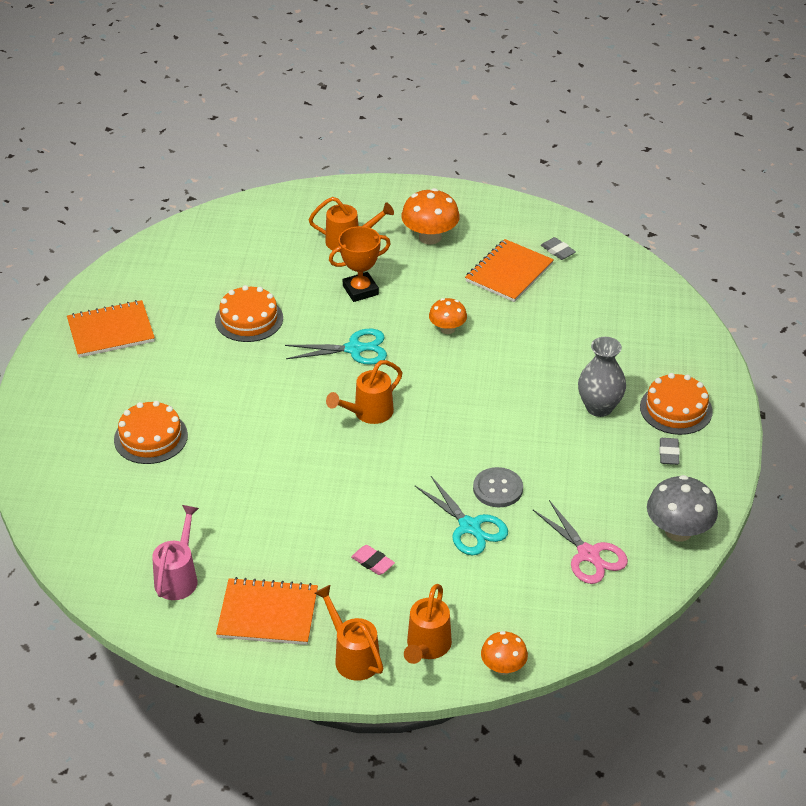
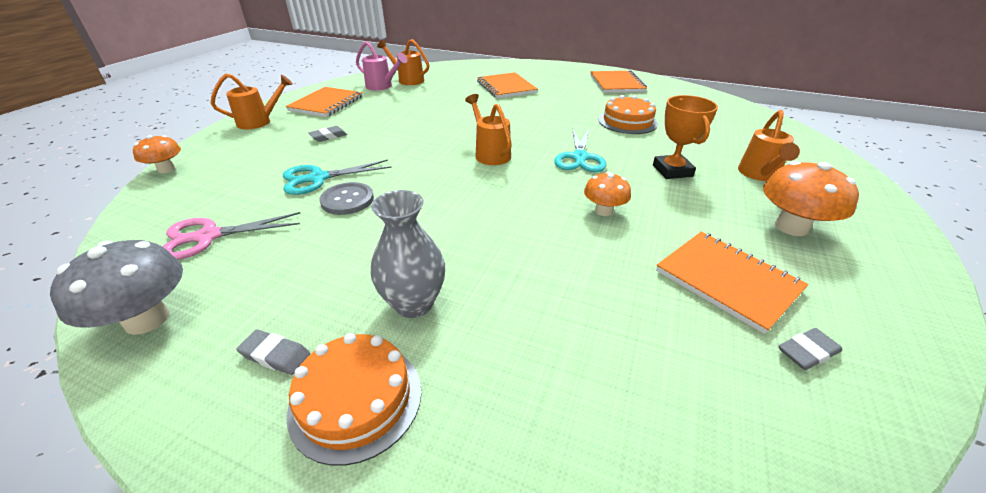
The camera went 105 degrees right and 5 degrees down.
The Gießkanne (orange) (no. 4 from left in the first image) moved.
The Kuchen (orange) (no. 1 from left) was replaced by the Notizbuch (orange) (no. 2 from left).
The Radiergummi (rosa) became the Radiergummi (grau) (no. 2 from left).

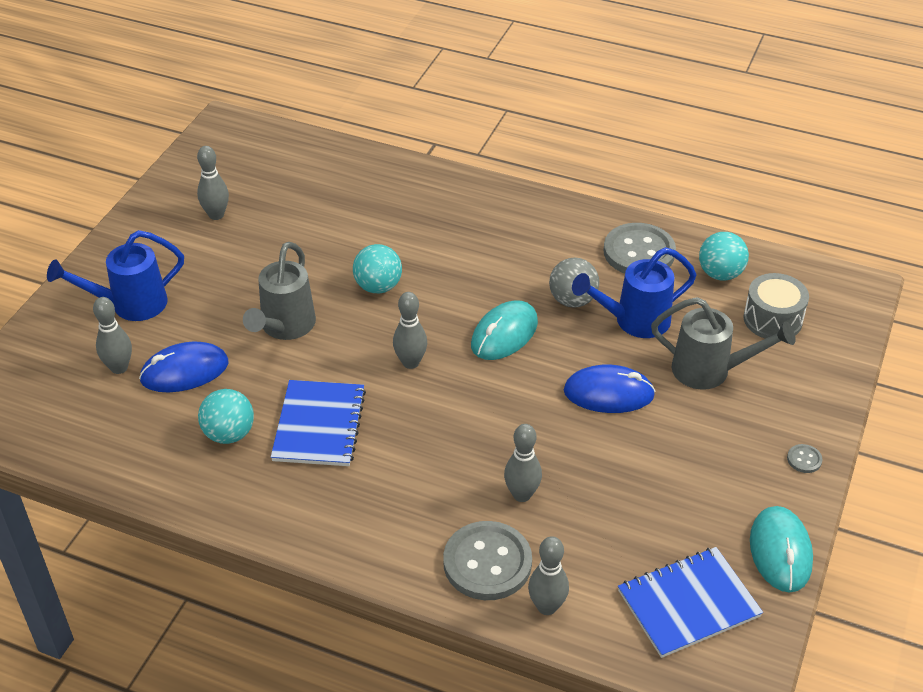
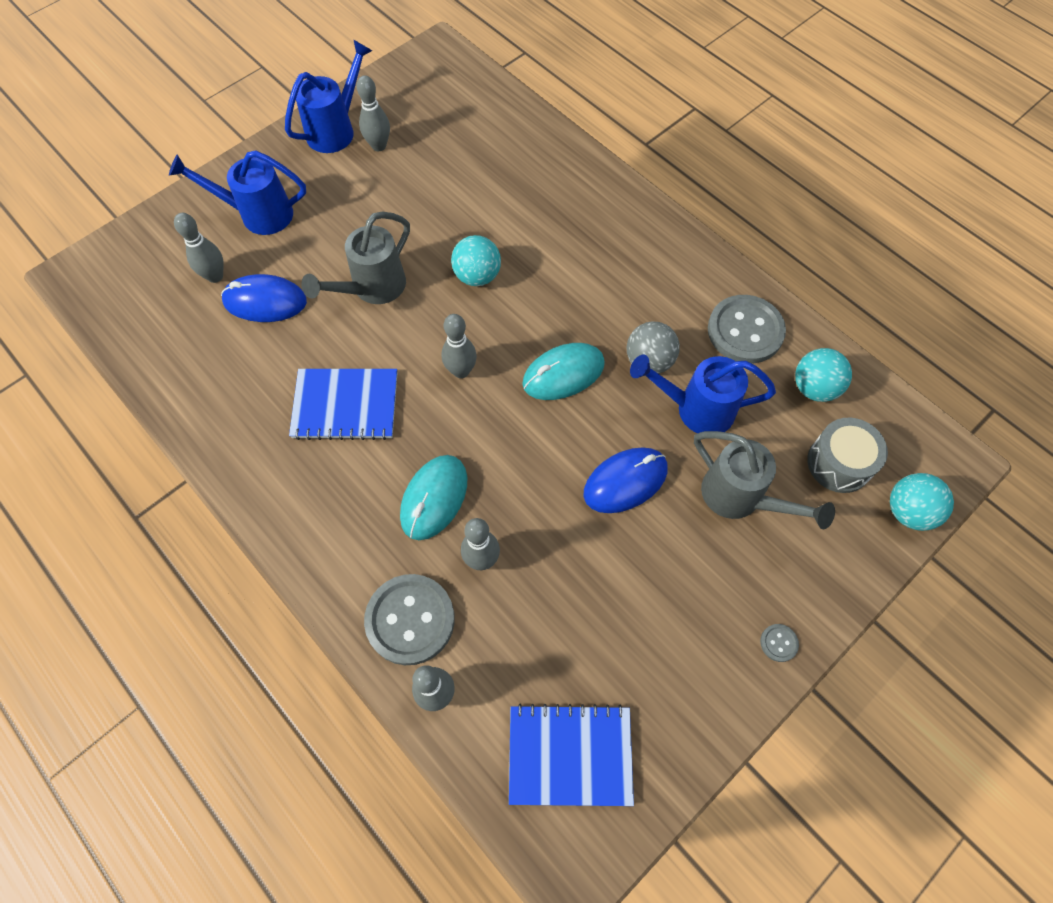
The camera went 25 degrees right and 20 degrees up.
The Gießkanne (blau) (no. 2 from left) appeared.
The Ball (türkis) (no. 1 from left in the first image) moved.
The Computermaus (türkis) (no. 2 from left in the first image) moved.
The Notizbuch (blau) (no. 1 from left) turned 60 degrees clockwise.
The Computermaus (blau) (no. 2 from left) turned 60 degrees counterclockwise.

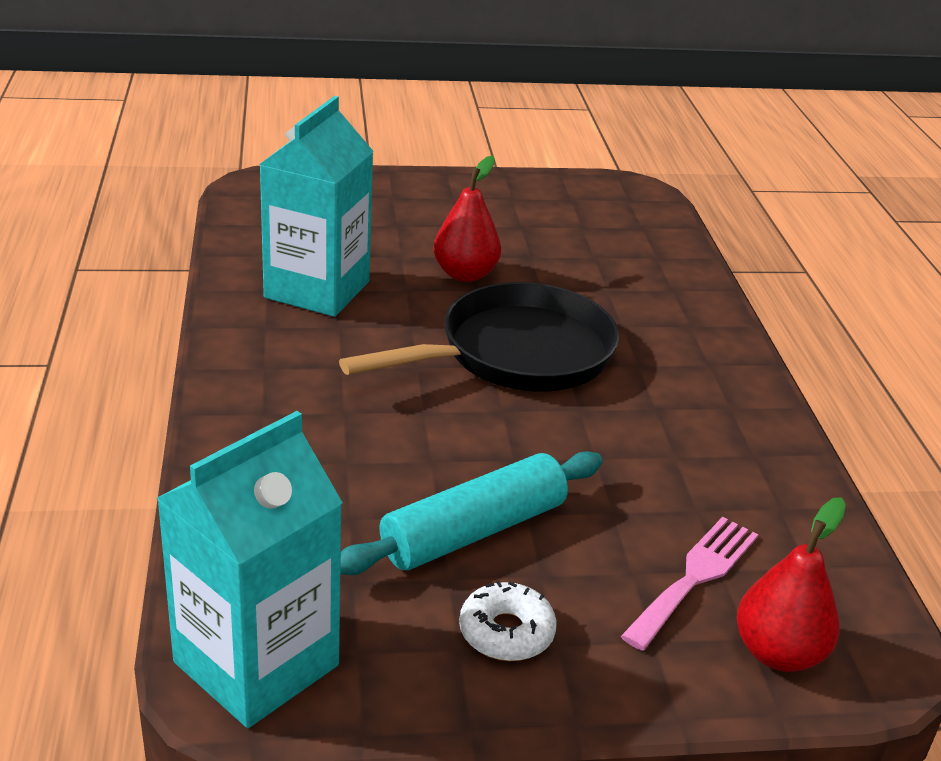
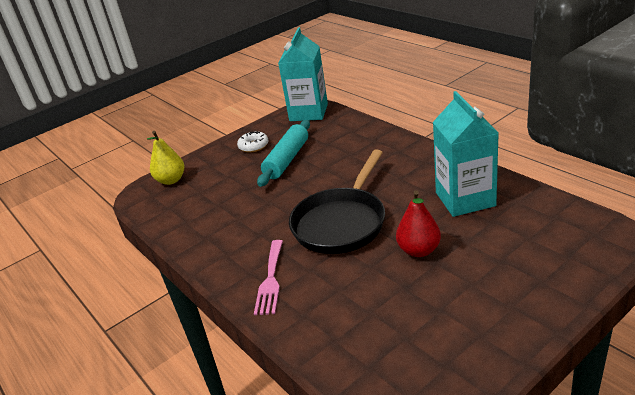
The camera went 155 degrees right and 0 degrees up.
The Gabel (rosa) moved.
The Birne (rot) (no. 2 from left) became the Birne (gelb).

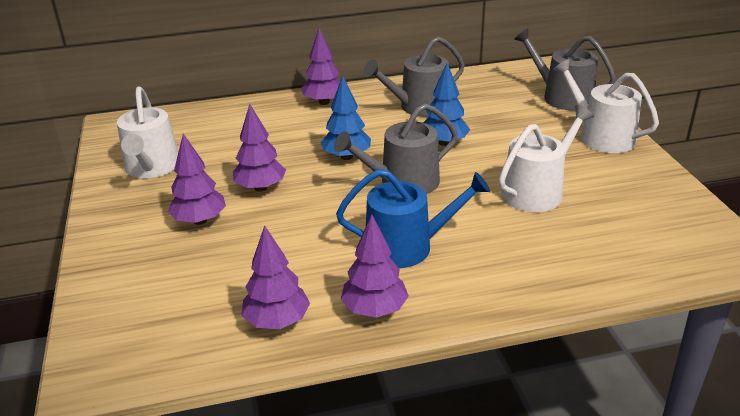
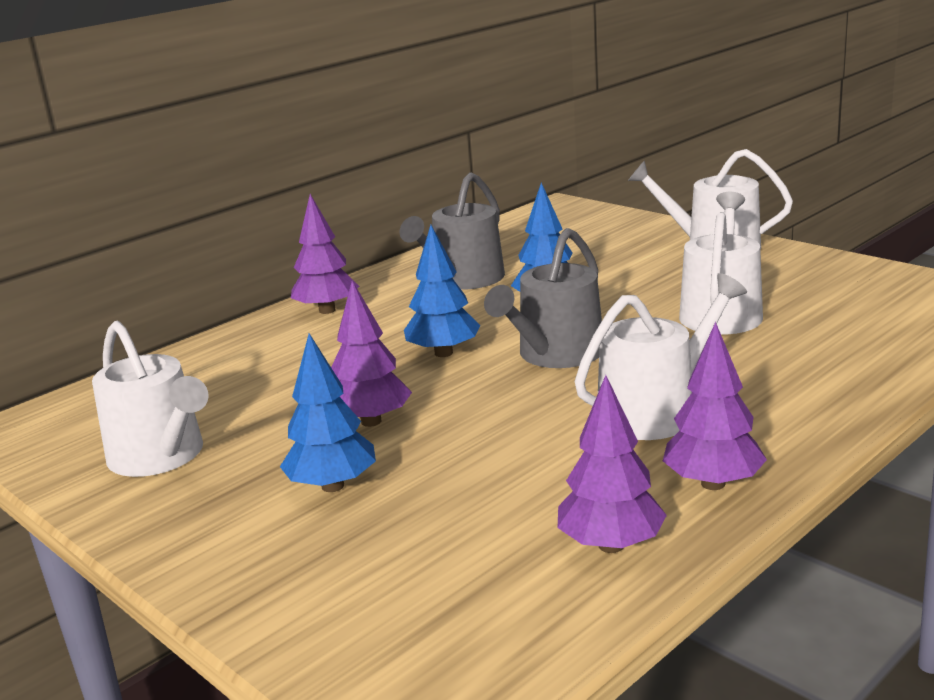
The camera went 30 degrees left and 10 degrees down.
The Gießkanne (grau) (no. 3 from left) disappeared.
The Baum (lila) (no. 1 from left) became the Baum (blau) (no. 1 from left).
The Gießkanne (blau) became the Gießkanne (weiß) (no. 2 from left).

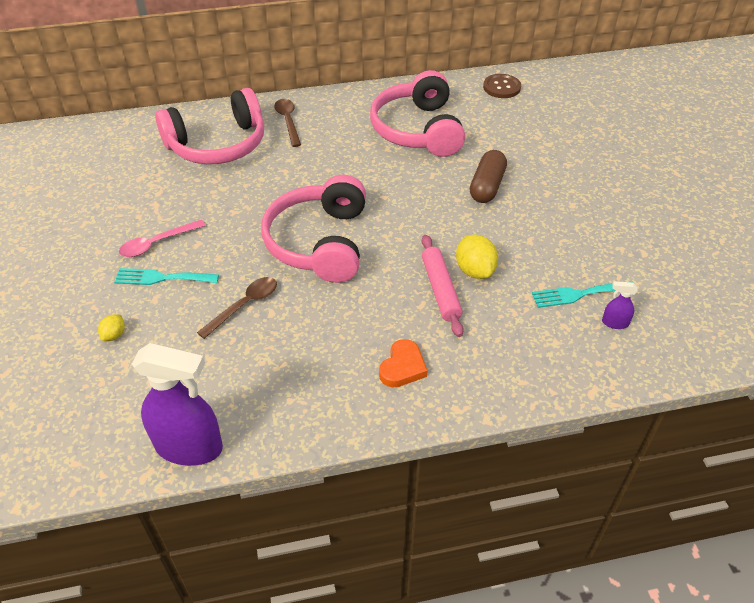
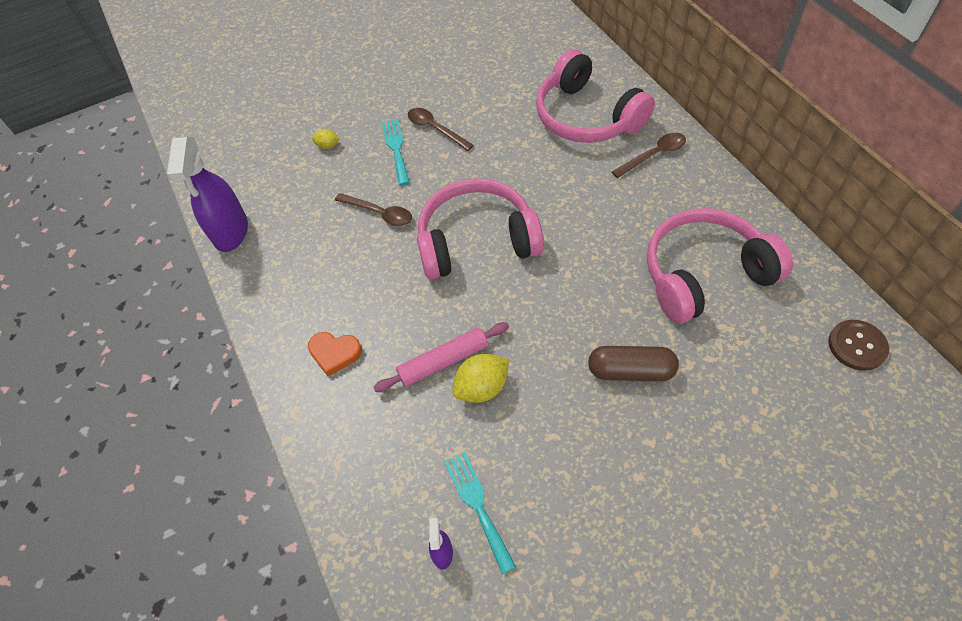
The camera went 80 degrees right and 10 degrees up.
The Löffel (rosa) became the Löffel (braun) (no. 2 from left).

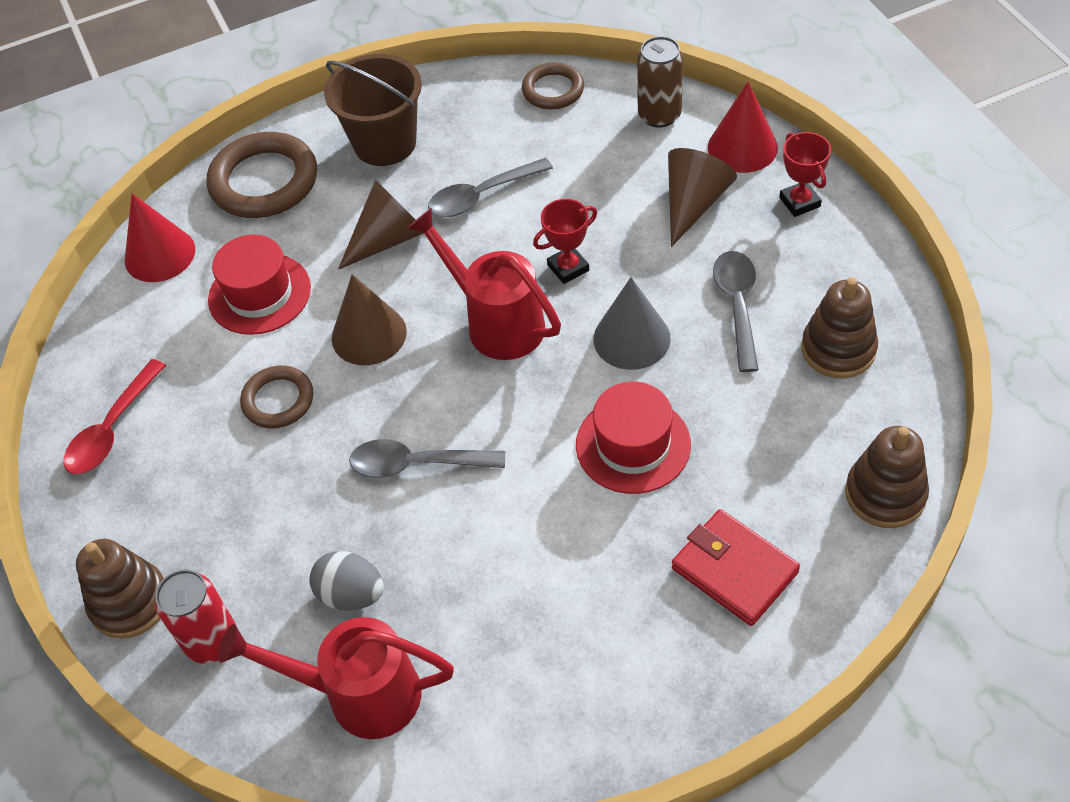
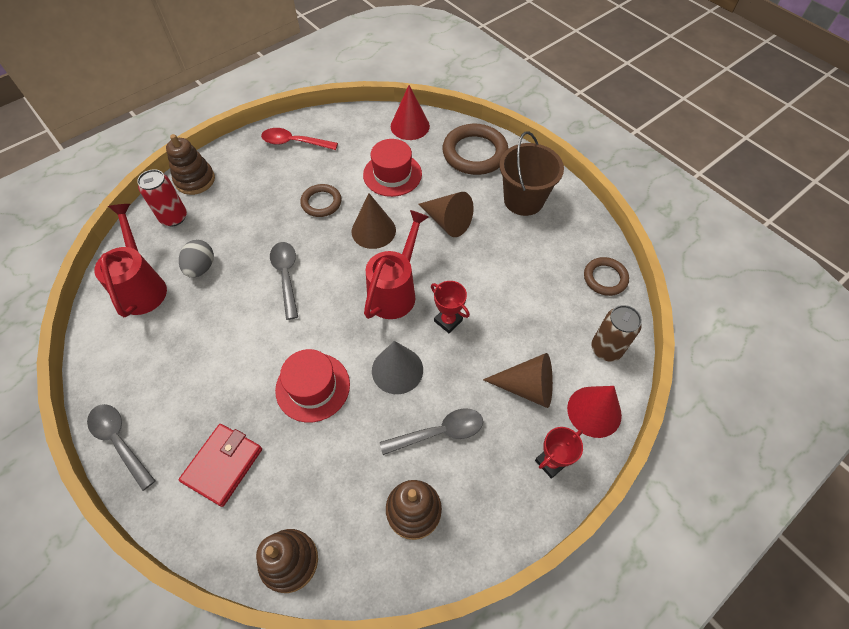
The camera went 70 degrees right and 5 degrees up.
The Löffel (grau) (no. 2 from left in the first image) moved.

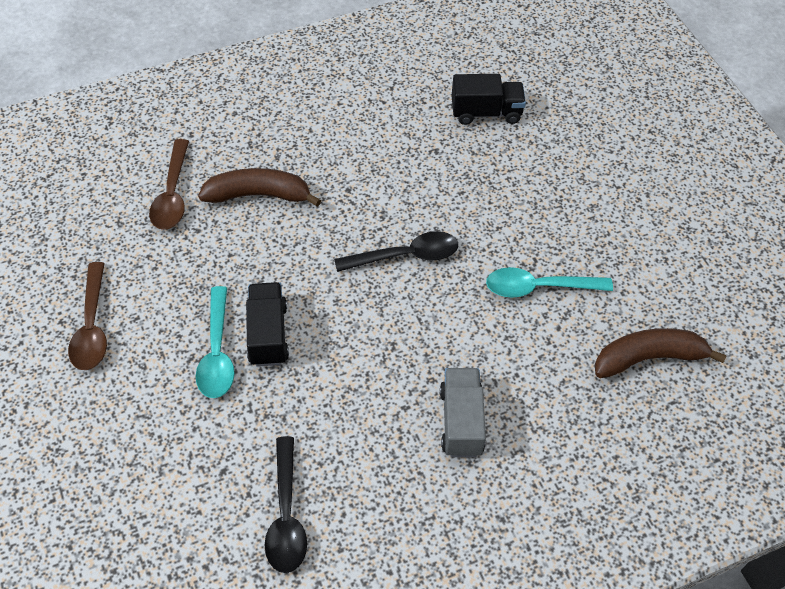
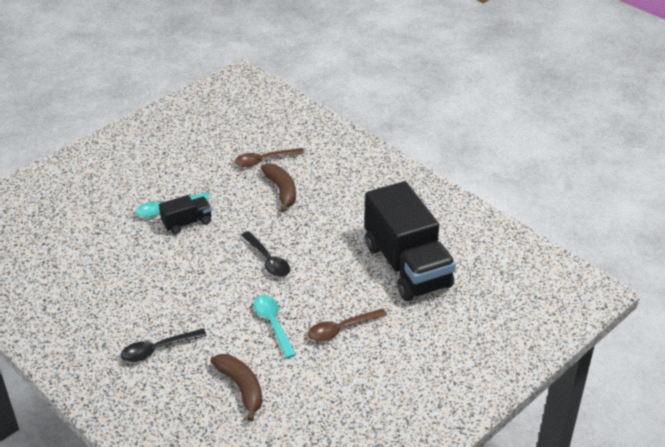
The camera went 70 degrees right and 15 degrees down.
The Lastwagen (grau) disappeared.
The Löffel (braun) (no. 1 from left in the first image) moved.
The Löffel (schwarz) (no. 1 from left) moved.
The Lastwagen (schwarz) (no. 2 from left) changed to 2.20 times the size.

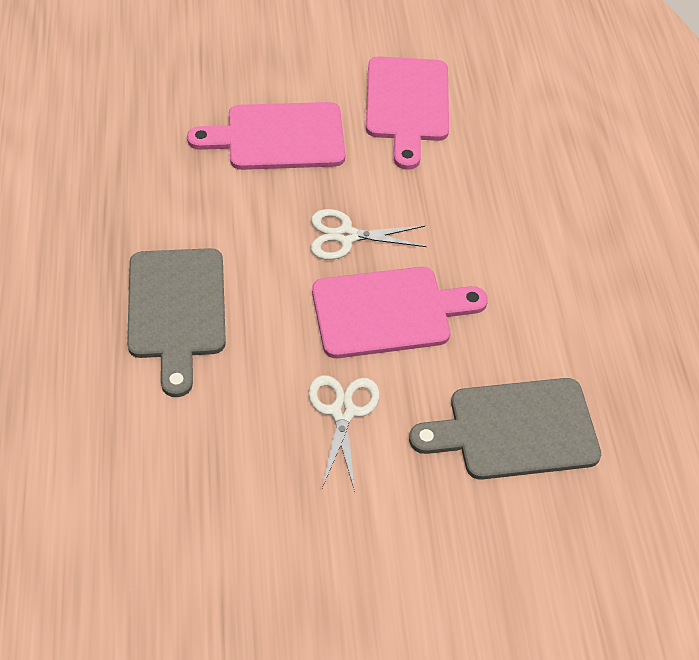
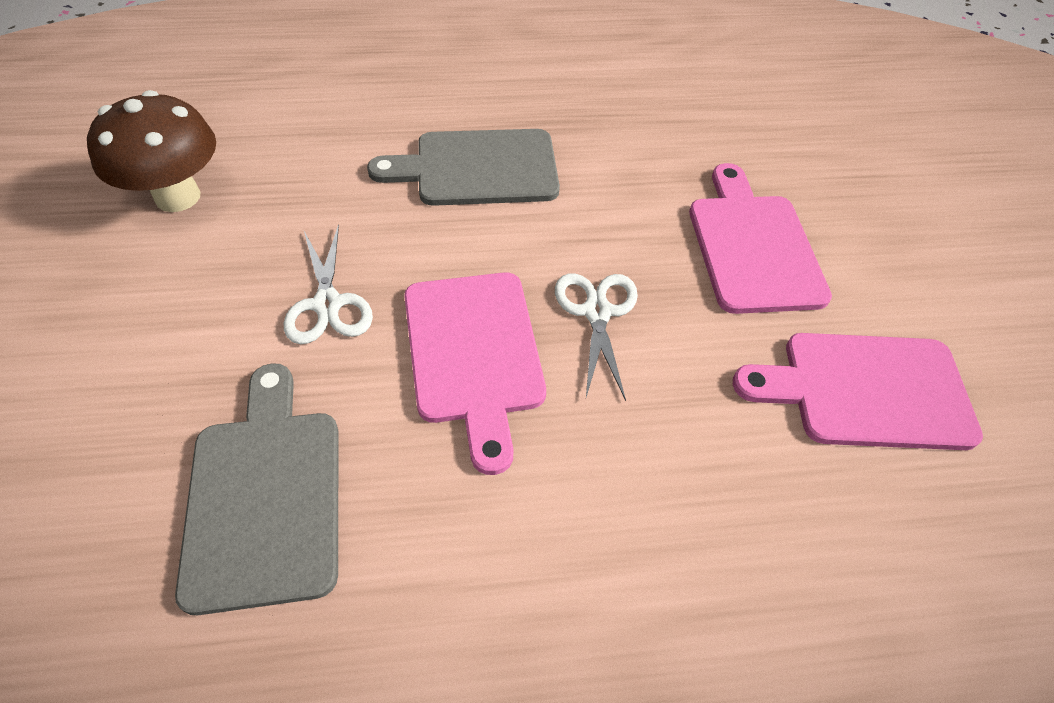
The camera went 90 degrees right and 0 degrees up.
The Pilz (braun) appeared.
The Schere (weiß) (no. 1 from left) turned 75 degrees clockwise.

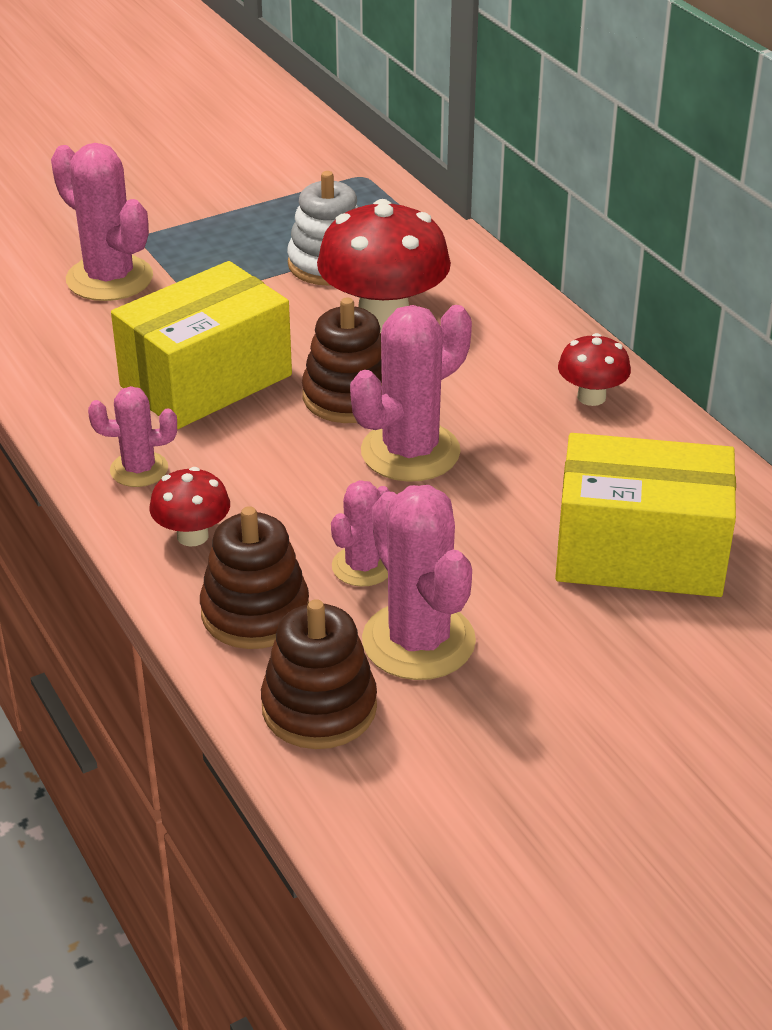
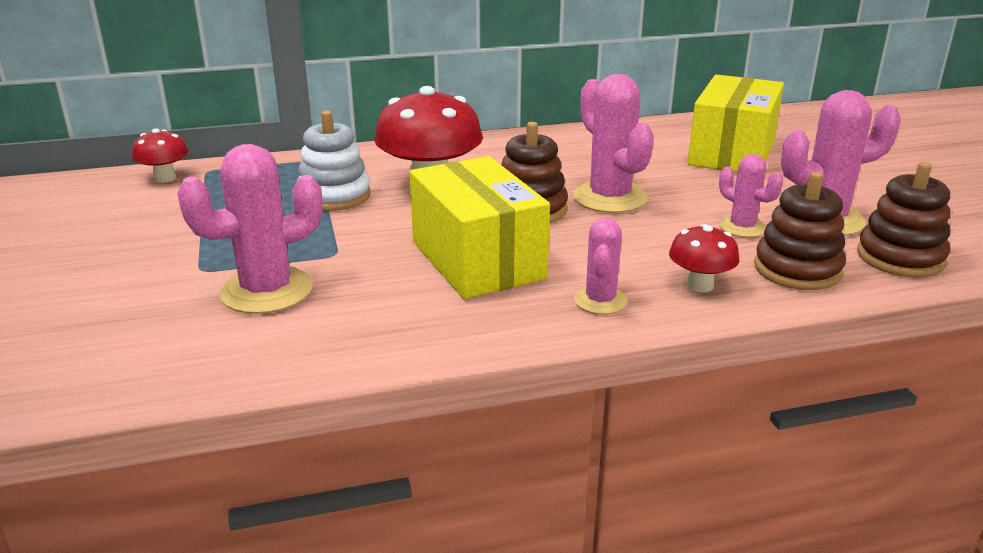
The camera went 75 degrees left and 10 degrees down.
The Pilz (rot) (no. 3 from left in the first image) moved.

